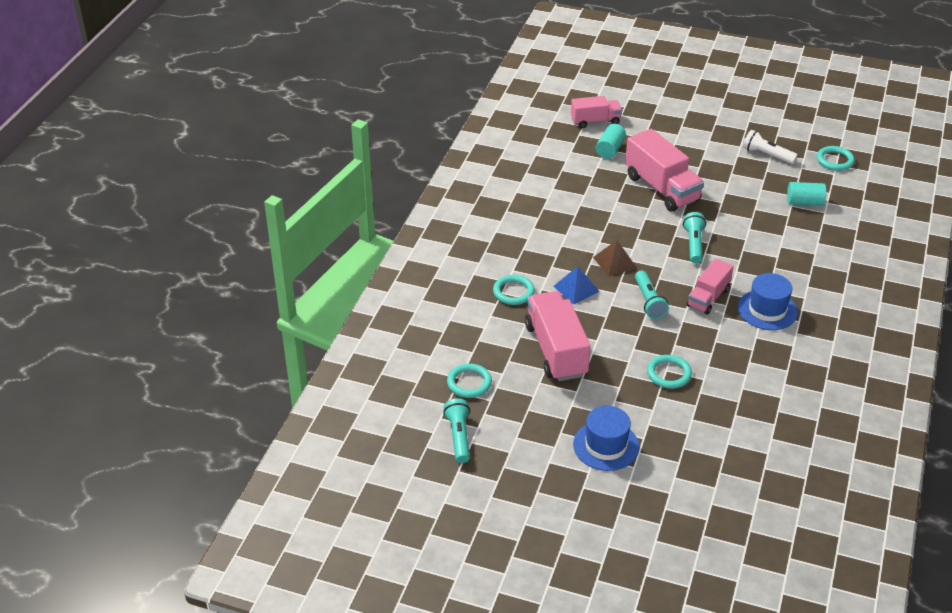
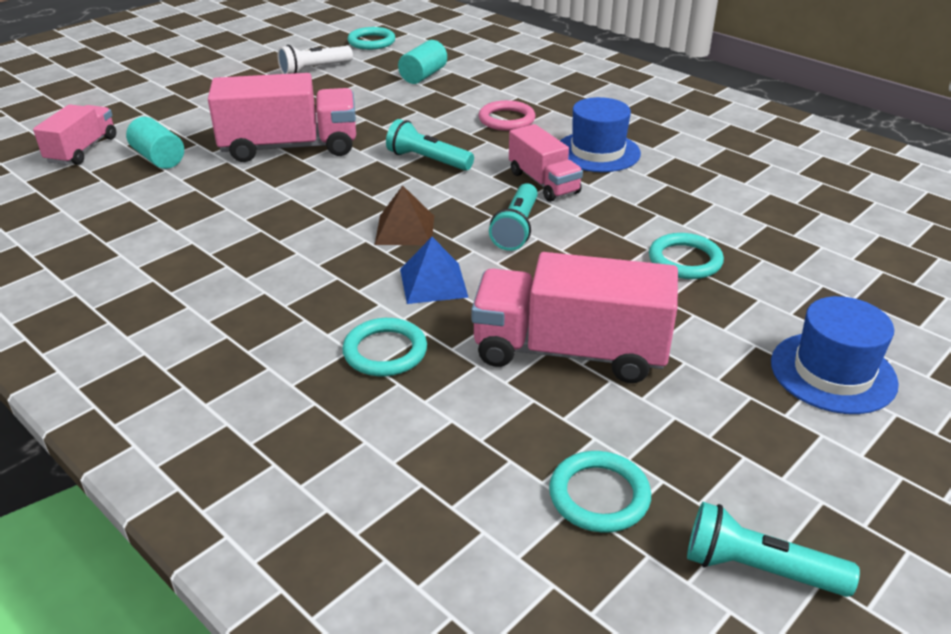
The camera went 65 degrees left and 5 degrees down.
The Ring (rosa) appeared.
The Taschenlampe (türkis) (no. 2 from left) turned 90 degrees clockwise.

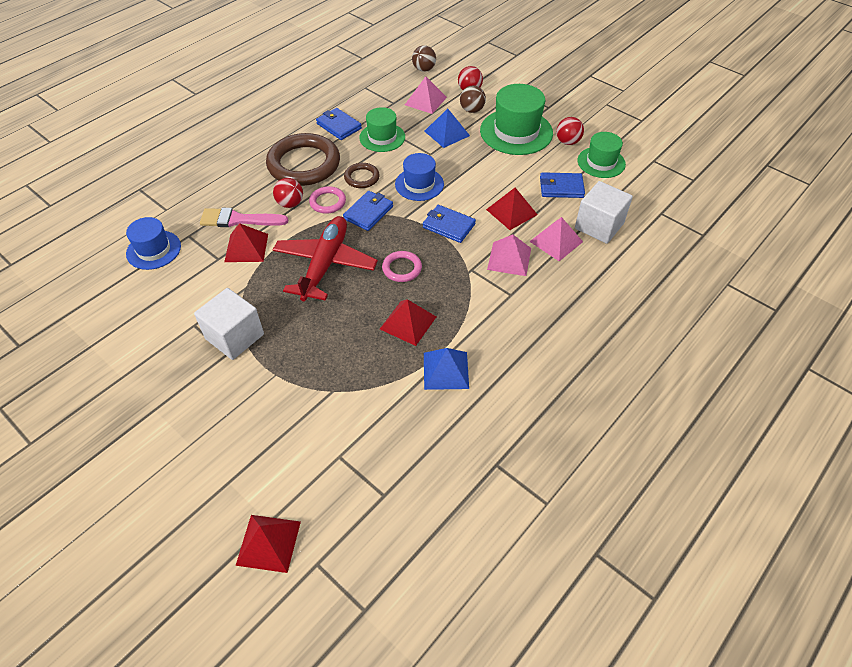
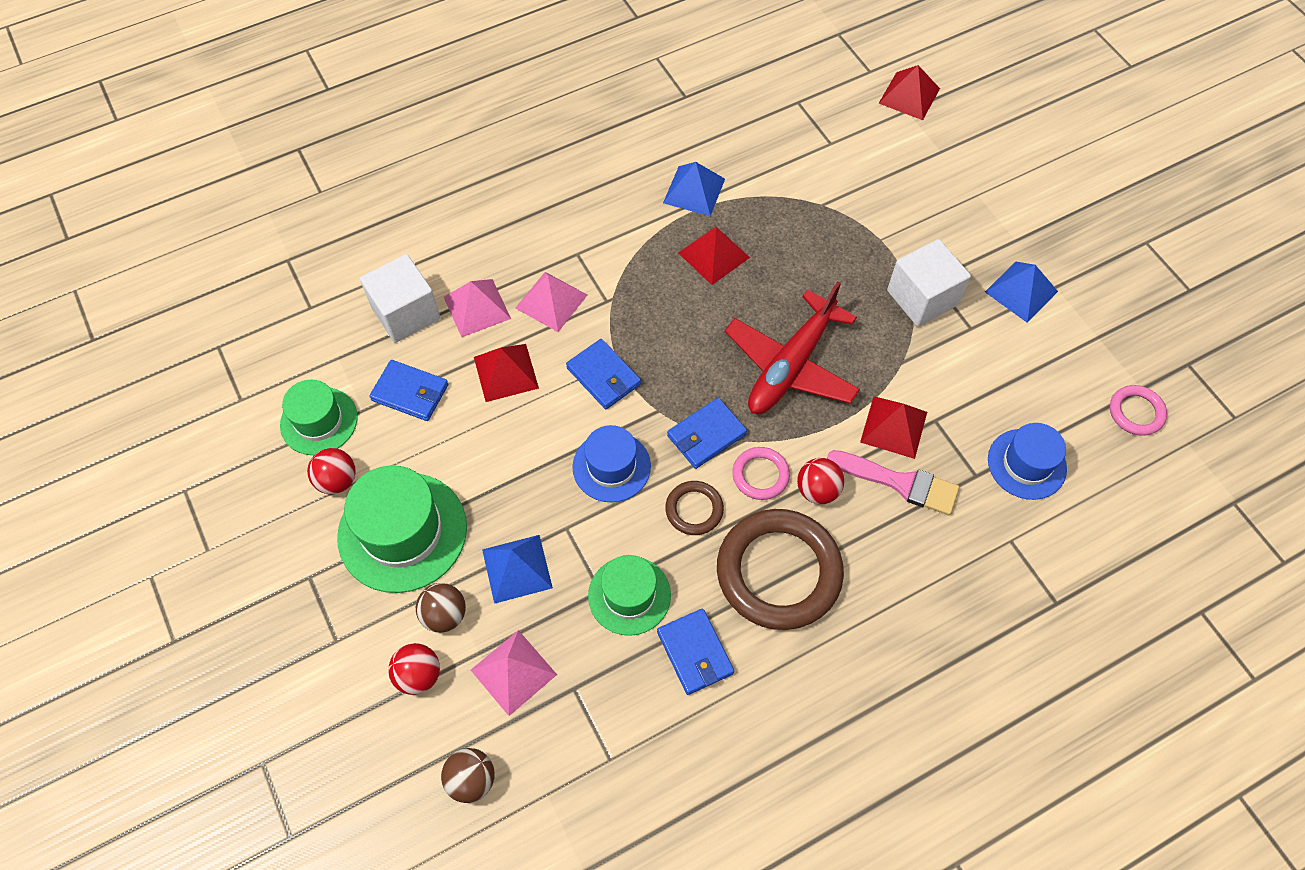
The camera went 160 degrees left and 10 degrees up.
The Pyramide (blau) (no. 3 from left) appeared.
The Ring (rosa) (no. 2 from left) moved.

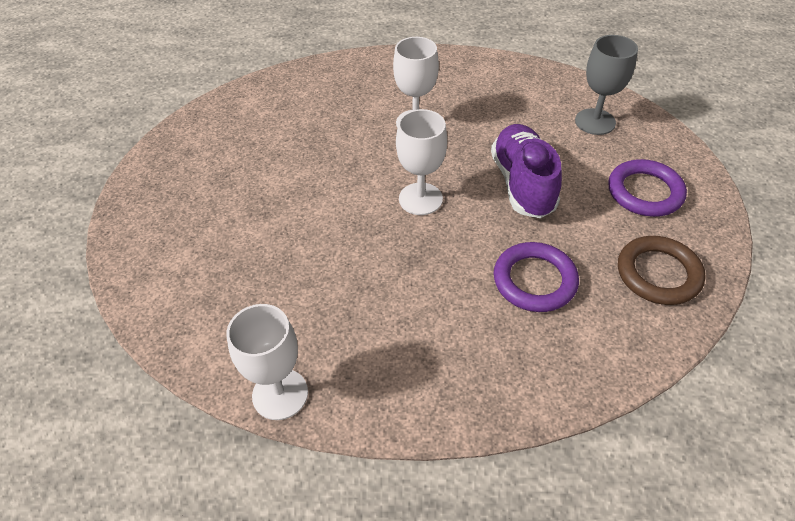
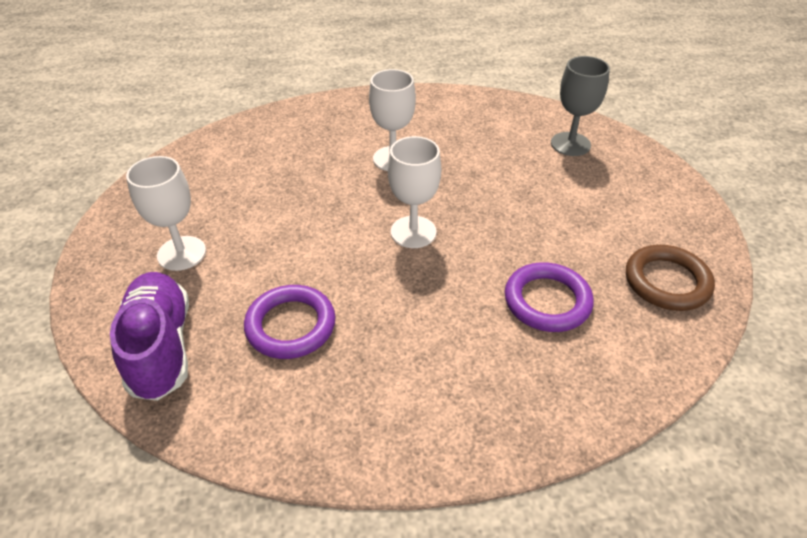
The camera went 10 degrees left and 5 degrees down.
The Kelch (weiß) (no. 1 from left) moved.
The Schuh (lila) moved.
The Ring (lila) (no. 2 from left in the first image) moved.

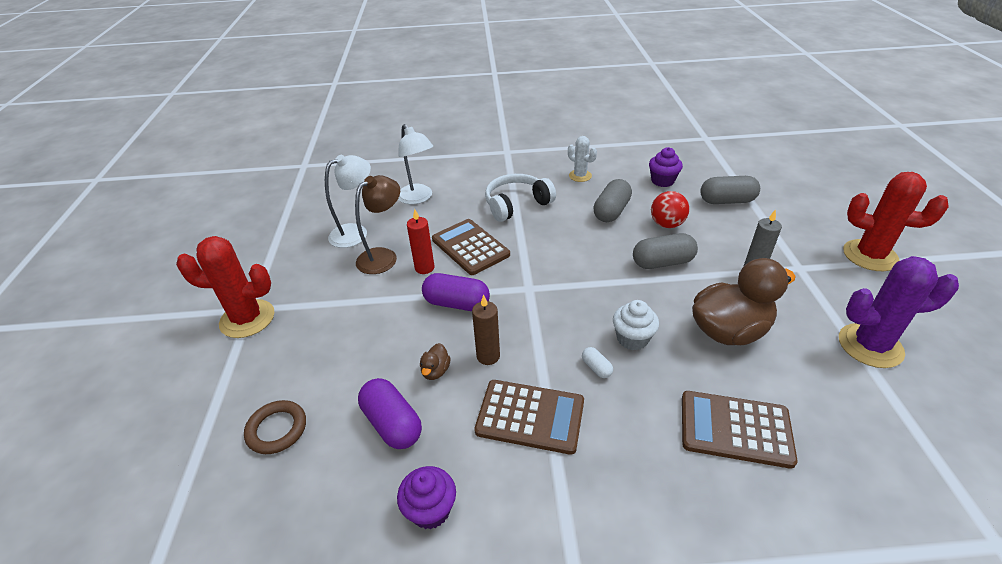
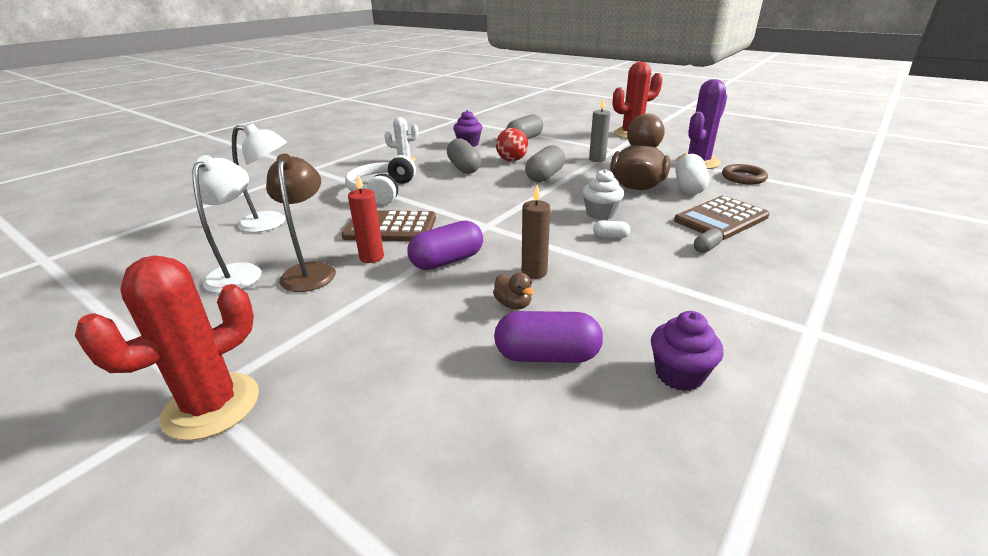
The camera went 50 degrees left and 10 degrees down.
The Taschenrechner (braun) (no. 2 from left) disappeared.
The Kapsel (weiß) (no. 2 from left) appeared.
The Kapsel (grau) (no. 4 from left) appeared.
The Ring (braun) moved.

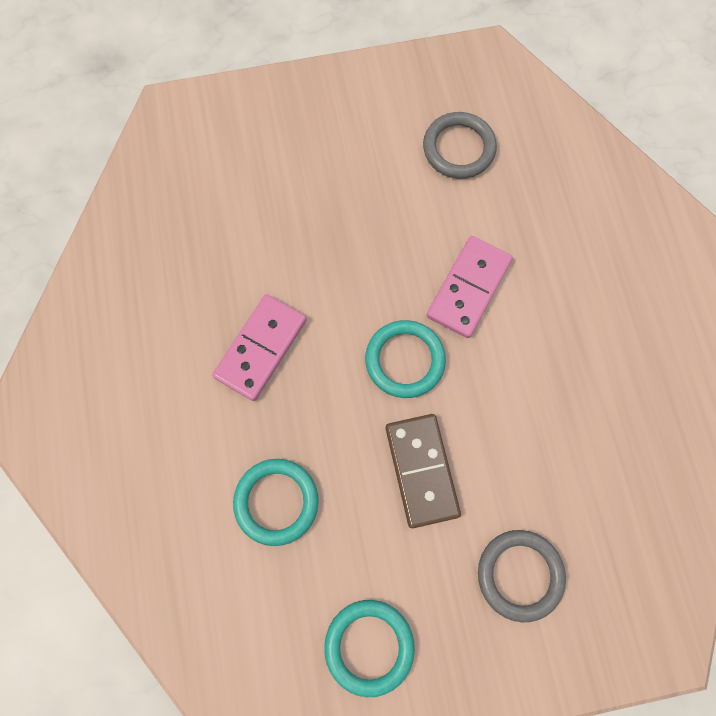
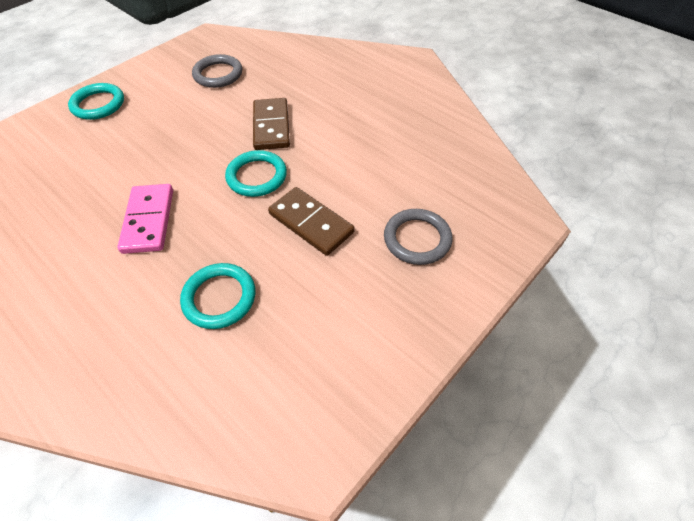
The camera went 35 degrees left and 20 degrees down.
The Ring (türkis) (no. 2 from left in the first image) moved.
The Dominostein (rosa) (no. 2 from left) became the Dominostein (braun) (no. 1 from left).

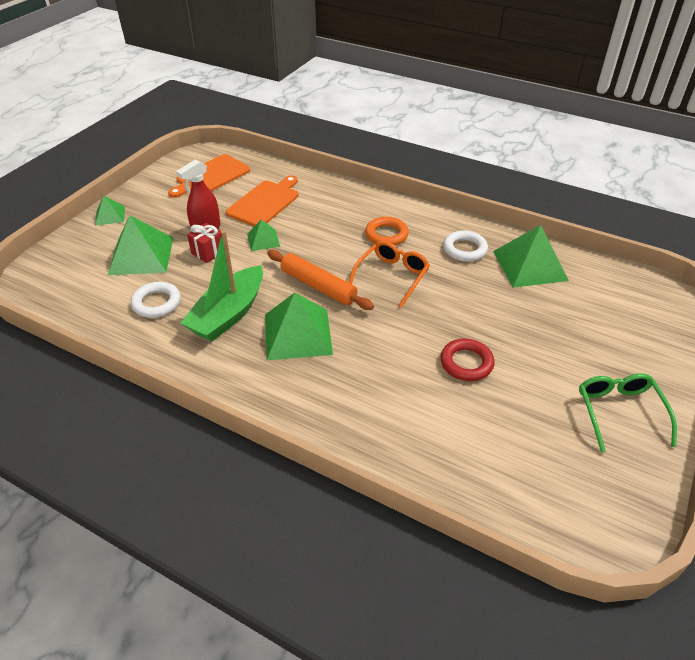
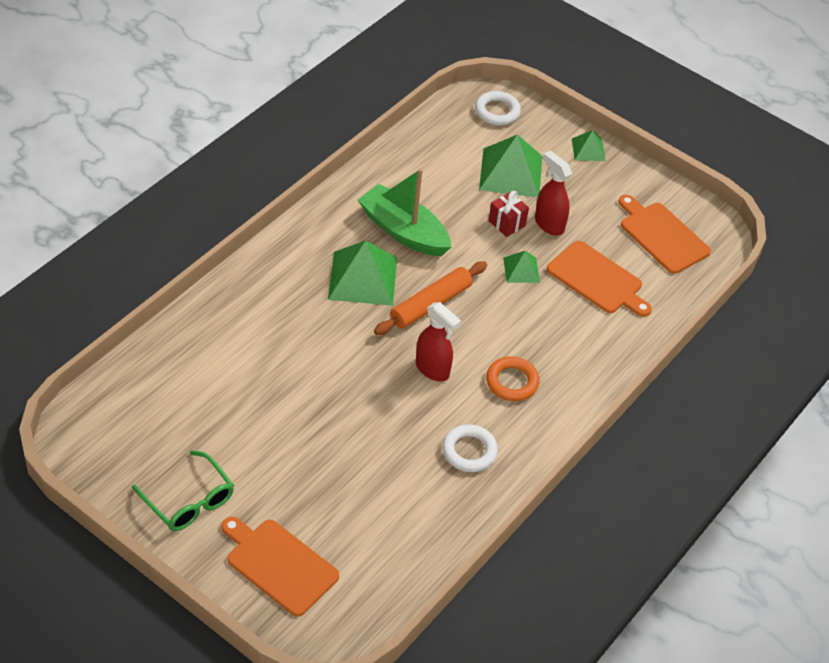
The camera went 95 degrees right and 5 degrees up.
The Ring (rot) disappeared.
The Pyramide (grün) (no. 5 from left) disappeared.
The Schneidebrett (orange) (no. 1 from left) appeared.
The Ring (weiß) (no. 1 from left in the first image) moved.
The Brille (orange) was replaced by the Sprühflasche (rot) (no. 1 from left).
The Brille (grün) turned 45 degrees clockwise.

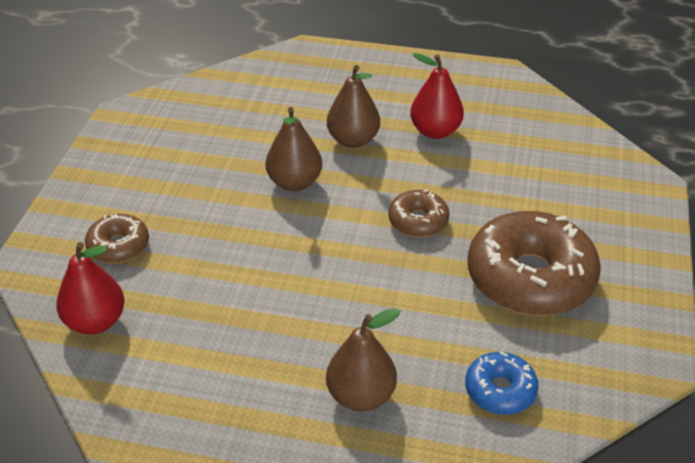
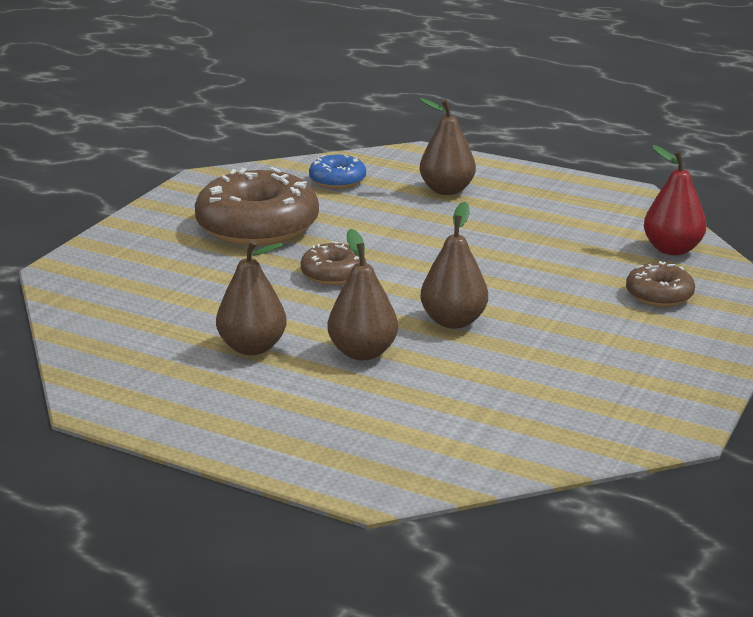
The camera went 165 degrees left and 15 degrees down.
The Birne (rot) (no. 2 from left) became the Birne (braun) (no. 1 from left).

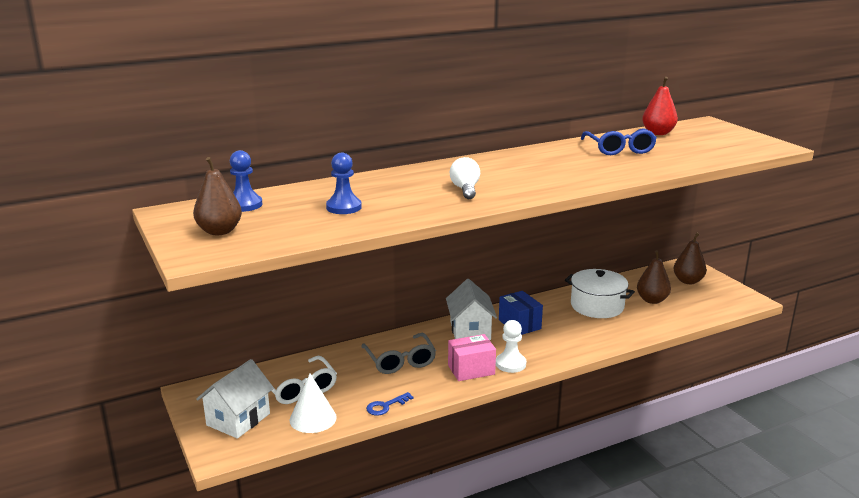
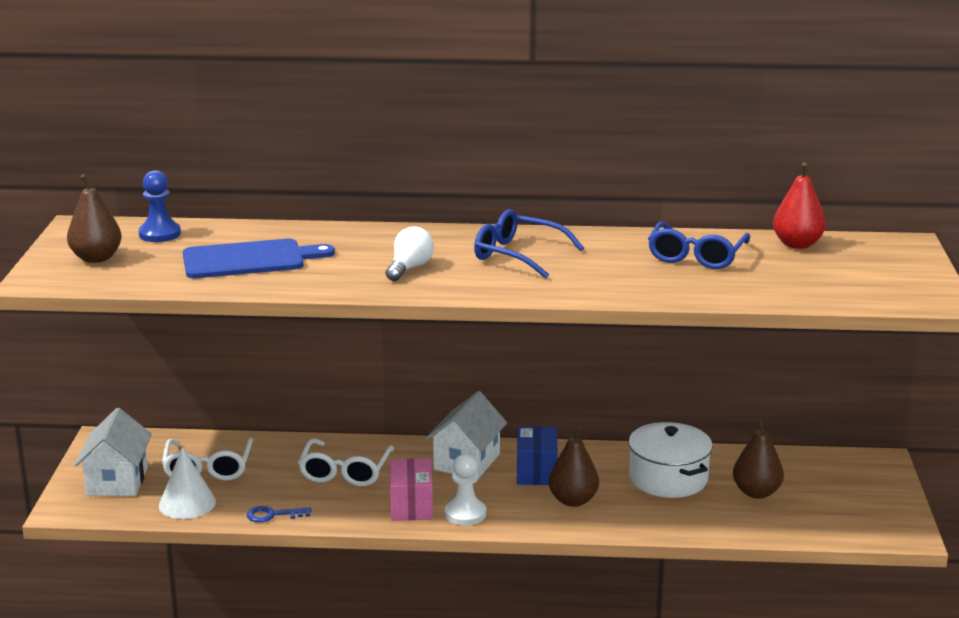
The camera went 30 degrees right and 0 degrees up.
The Brille (blau) (no. 1 from left) appeared.
The Birne (braun) (no. 3 from left in the first image) moved.
The Bauer (blau) (no. 2 from left) was replaced by the Schneidebrett (blau).
The Brille (grau) became the Brille (weiß) (no. 2 from left).
The Haus (weiß) (no. 1 from left) turned 60 degrees counterclockwise.
The Schachtel (rosa) turned 75 degrees clockwise.

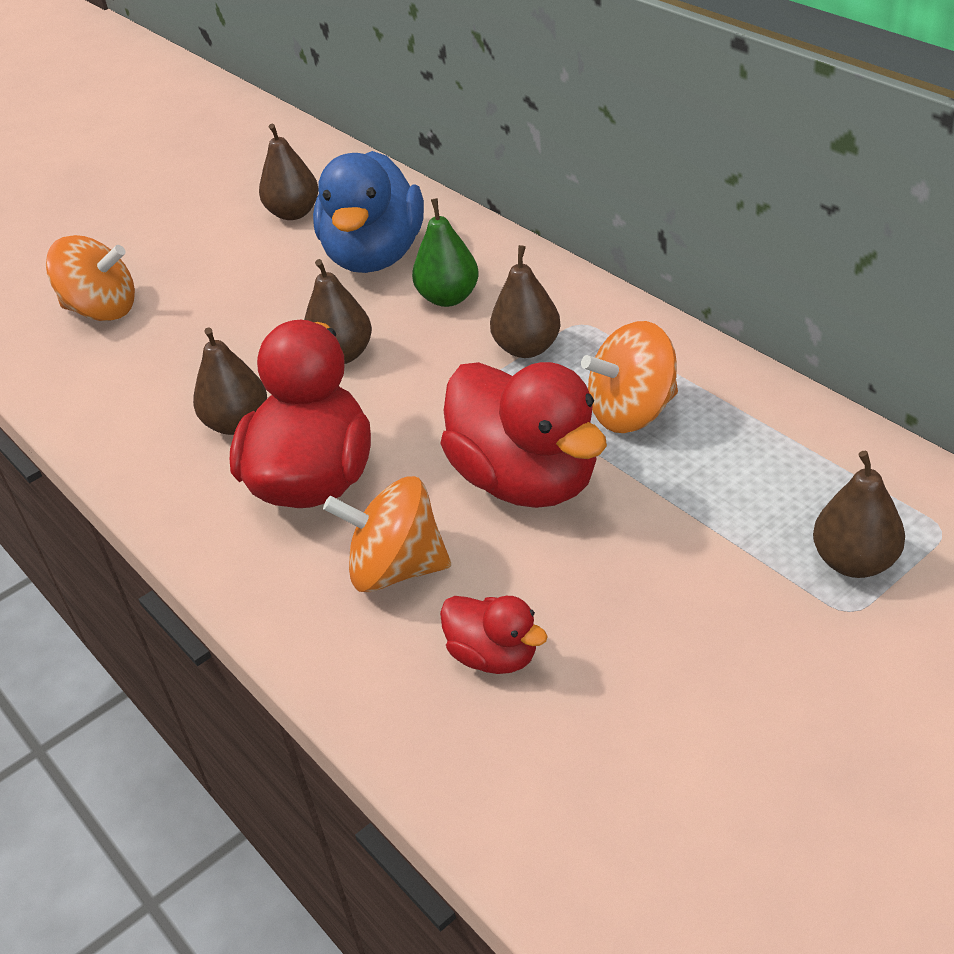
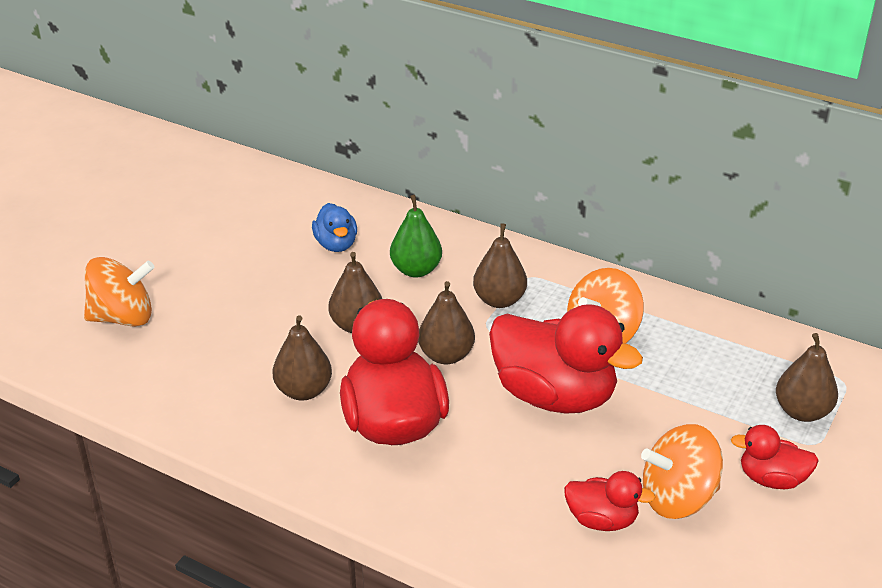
The camera went 25 degrees left and 5 degrees down.
The Ente (rot) (no. 4 from left) appeared.
The Birne (braun) (no. 2 from left in the first image) moved.
The Kreisel (orange) (no. 2 from left in the first image) moved.
The Ente (blau) changed to 0.50 times the size.

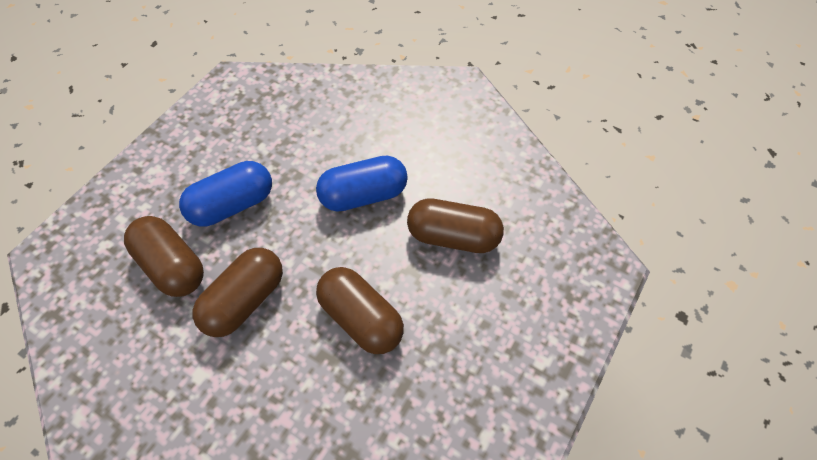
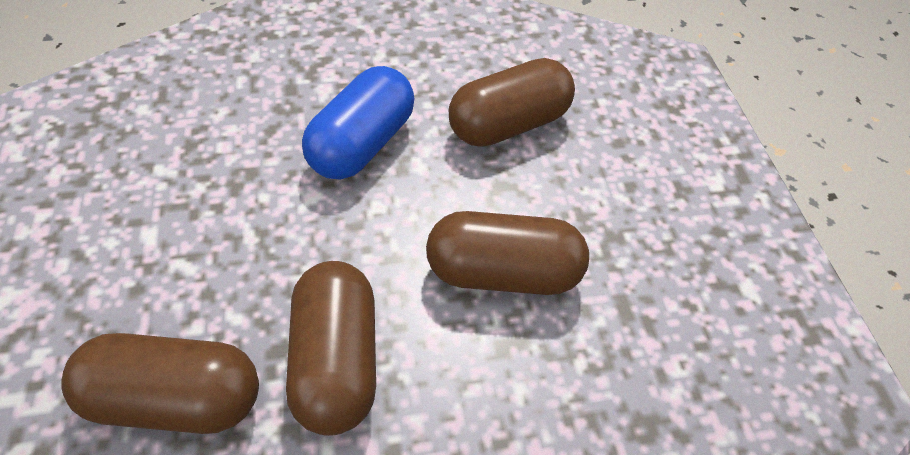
The camera went 45 degrees left and 5 degrees down.
The Kapsel (blau) (no. 1 from left) disappeared.

